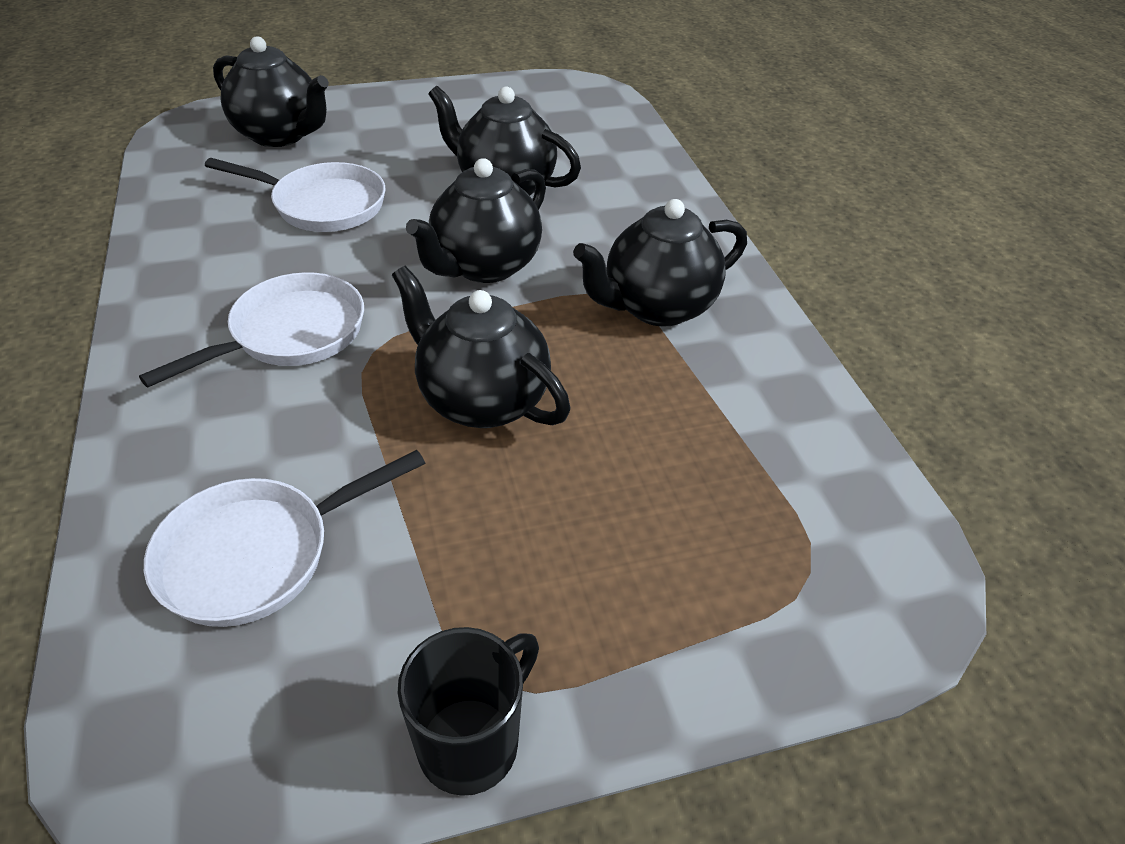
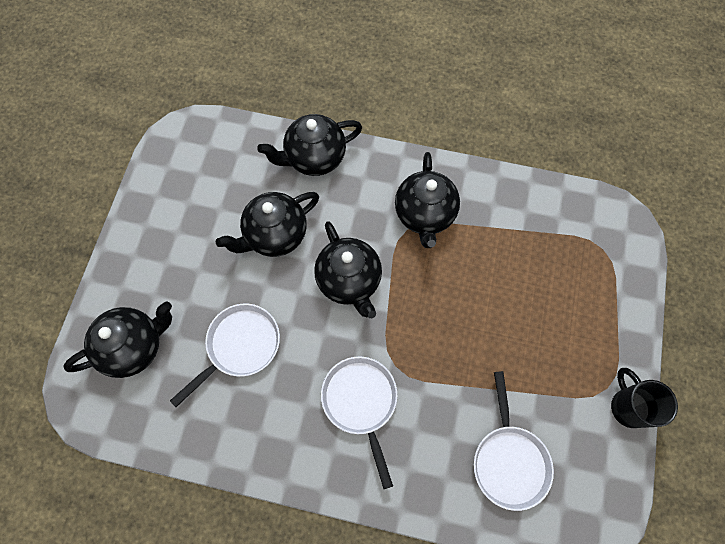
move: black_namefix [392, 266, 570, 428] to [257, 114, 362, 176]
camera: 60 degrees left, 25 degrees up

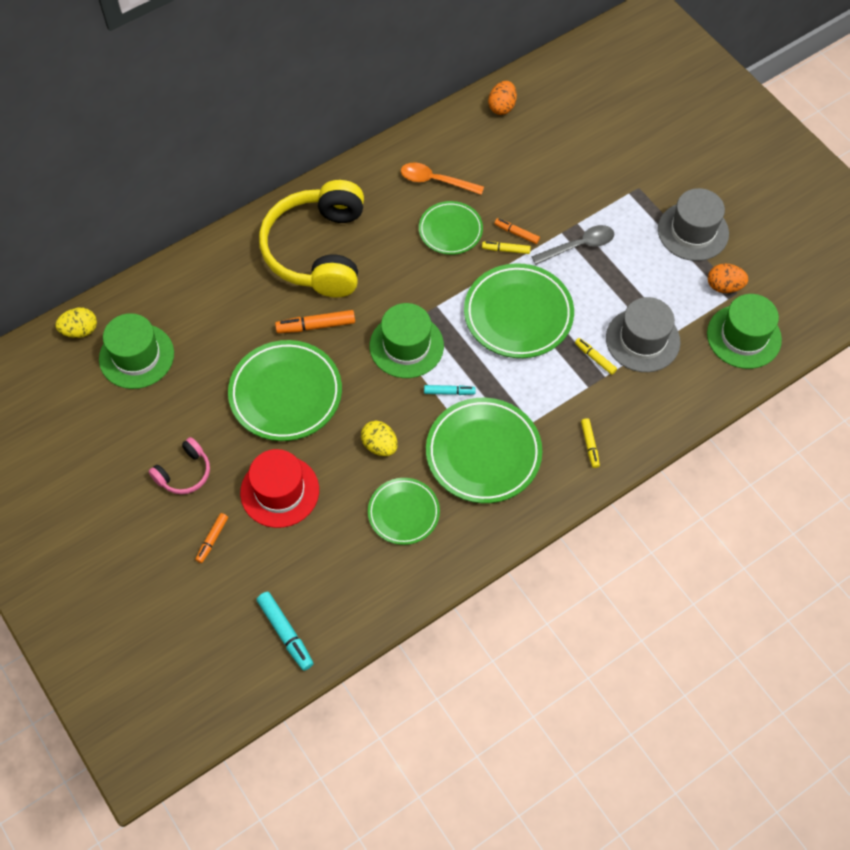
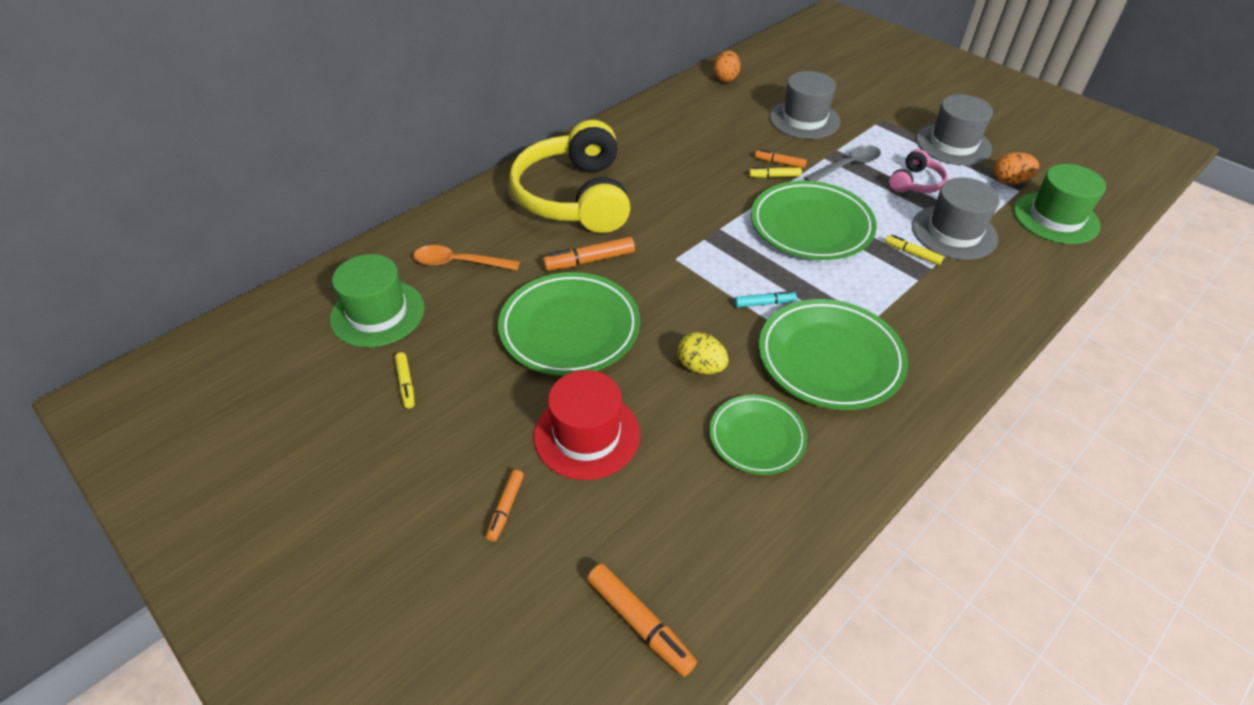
delete: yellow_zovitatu [56, 307, 97, 338]; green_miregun [370, 303, 444, 378]; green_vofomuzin [419, 201, 483, 255]
insert: grey_miregun [769, 71, 840, 139]
move: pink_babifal [148, 437, 210, 494] to [889, 149, 948, 193]; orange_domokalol [401, 163, 484, 195] to [413, 245, 520, 271]; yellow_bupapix [581, 418, 600, 468] to [395, 352, 415, 409]
recolor: turquoise_bupapix [257, 592, 314, 671] to orange_bupapix [587, 564, 697, 677]
camera: 10 degrees left, 15 degrees down

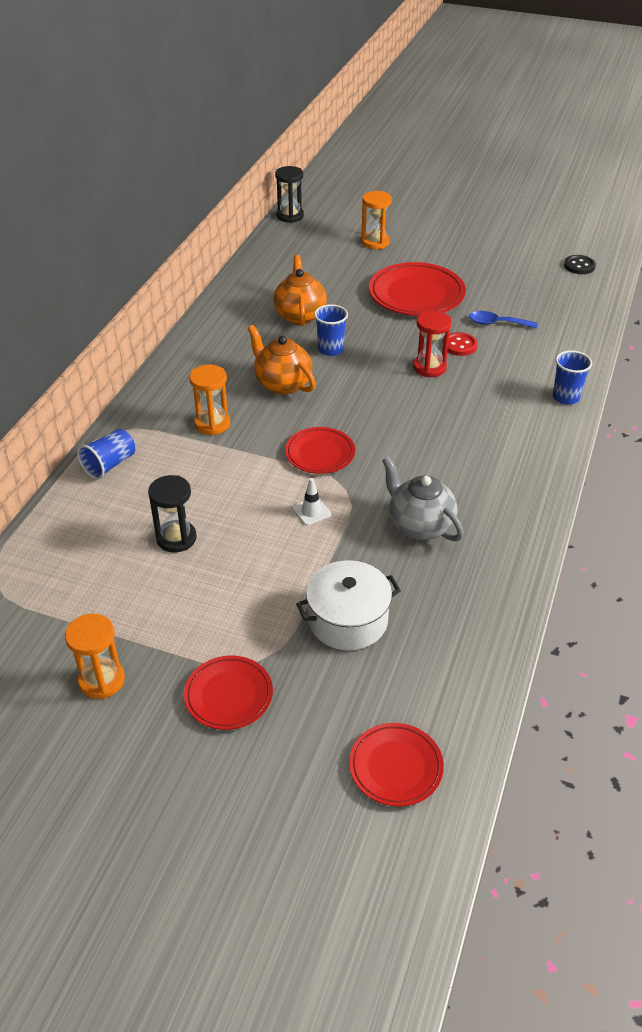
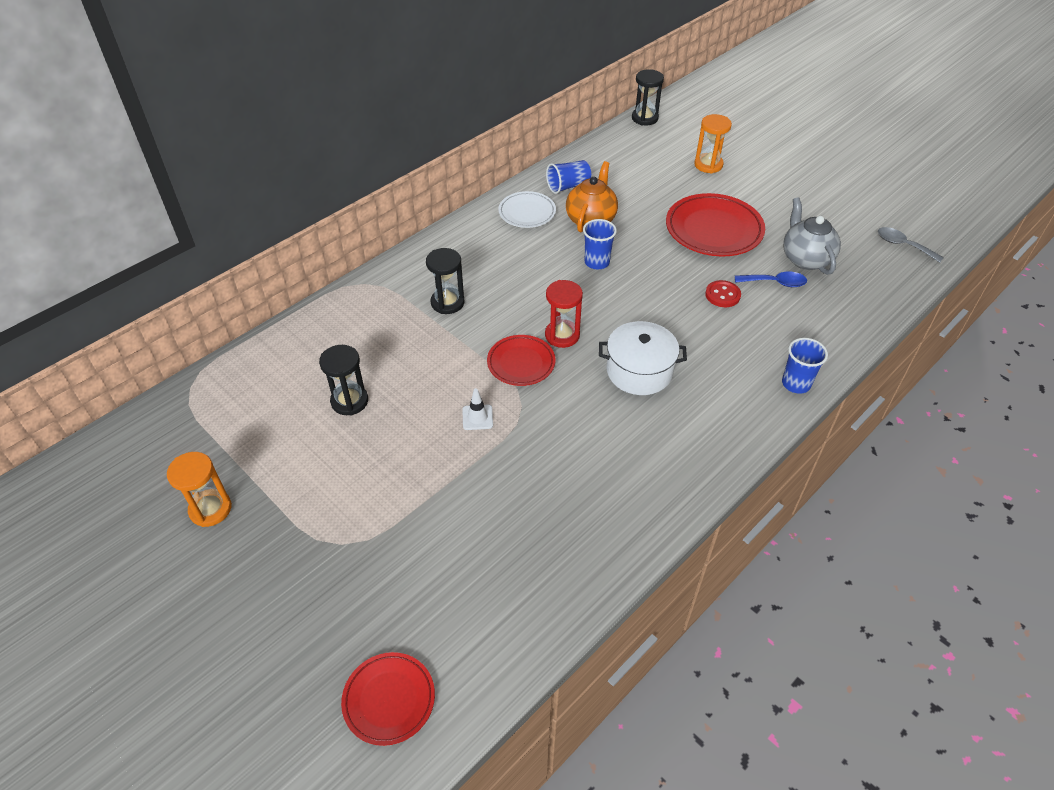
delete: red_vofomuzin [184, 656, 273, 730]; orange_namefix [247, 325, 316, 395]
insert: white_vofomuzin [498, 191, 556, 228]
move: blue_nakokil [77, 429, 135, 480] to [546, 160, 591, 194]; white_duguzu [296, 560, 401, 650] to [599, 321, 687, 395]; grey_namefix [382, 456, 464, 541] to [783, 197, 841, 275]; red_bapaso [413, 310, 452, 377] to [545, 280, 583, 348]
replace: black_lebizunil [564, 255, 596, 274] to grey_domokalol [878, 227, 944, 263]
recolor: orange_bapaso [189, 365, 230, 435] to black_bapaso [426, 248, 464, 314]
rotate: blue_domokalol [469, 311, 537, 329] = [735, 271, 807, 287] 150 degrees clockwise
camera: 25 degrees right, 5 degrees up

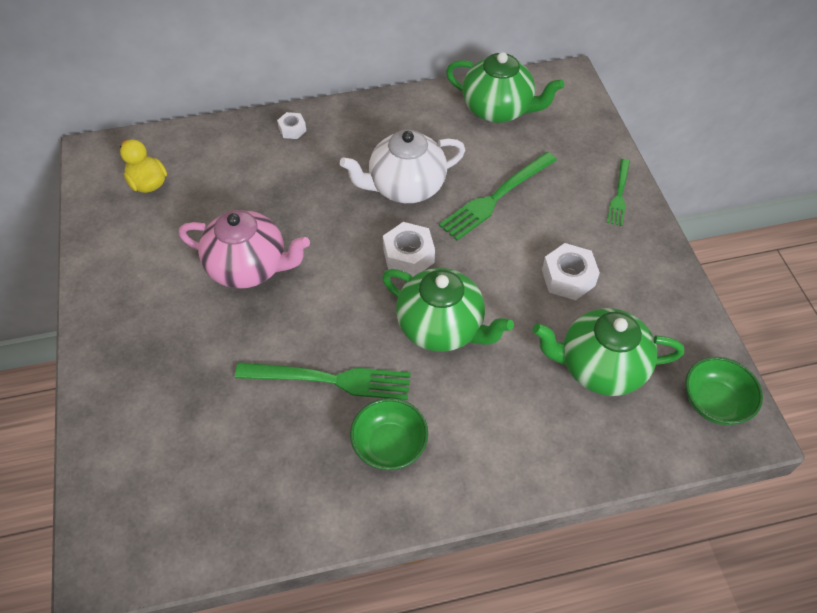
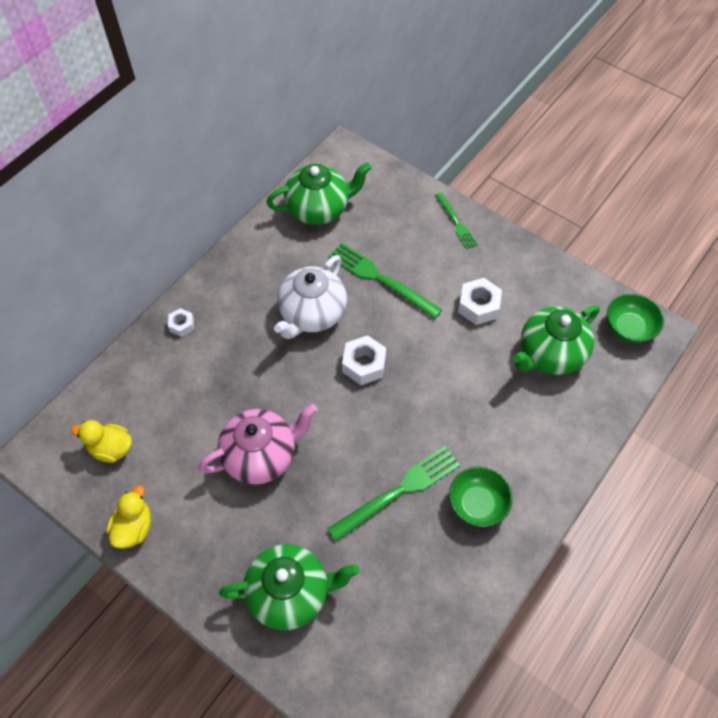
insert: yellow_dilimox [106, 486, 151, 549]
move: green_namefix [382, 268, 514, 352] to [219, 544, 359, 630]
rotate: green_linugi [439, 152, 557, 241] = [328, 243, 442, 319] 120 degrees clockwise
camera: 40 degrees left, 5 degrees up

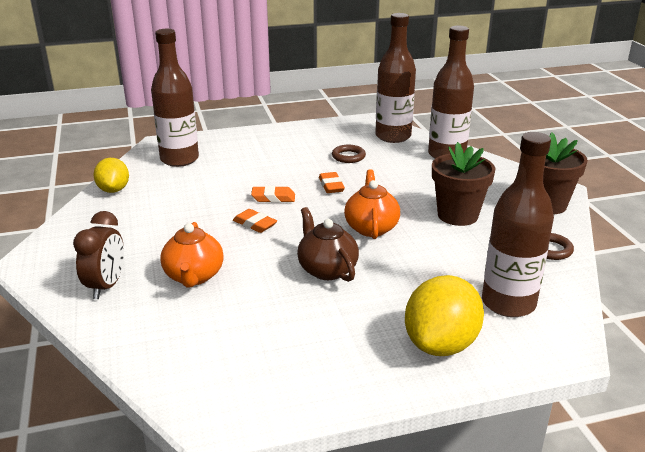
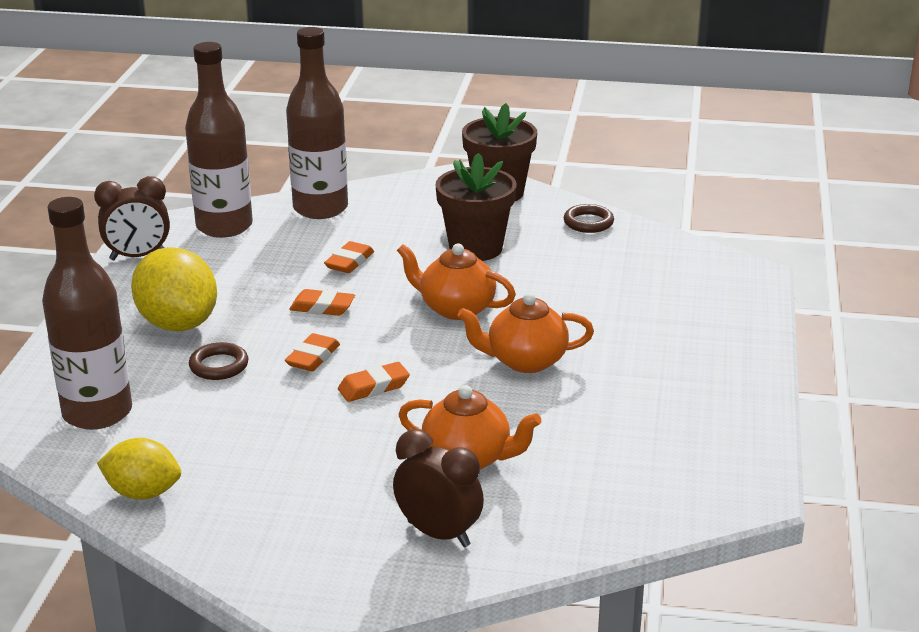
delete: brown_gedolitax [482, 132, 554, 317]
insert: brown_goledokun [94, 176, 170, 260]; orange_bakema [324, 241, 374, 273]
move: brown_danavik [332, 145, 366, 163] to [189, 342, 248, 380]; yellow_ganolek [405, 275, 484, 356] to [131, 247, 217, 331]
recolor: brown_namefix [297, 207, 359, 282] to orange_namefix [458, 293, 594, 373]
camera: 65 degrees left, 0 degrees up

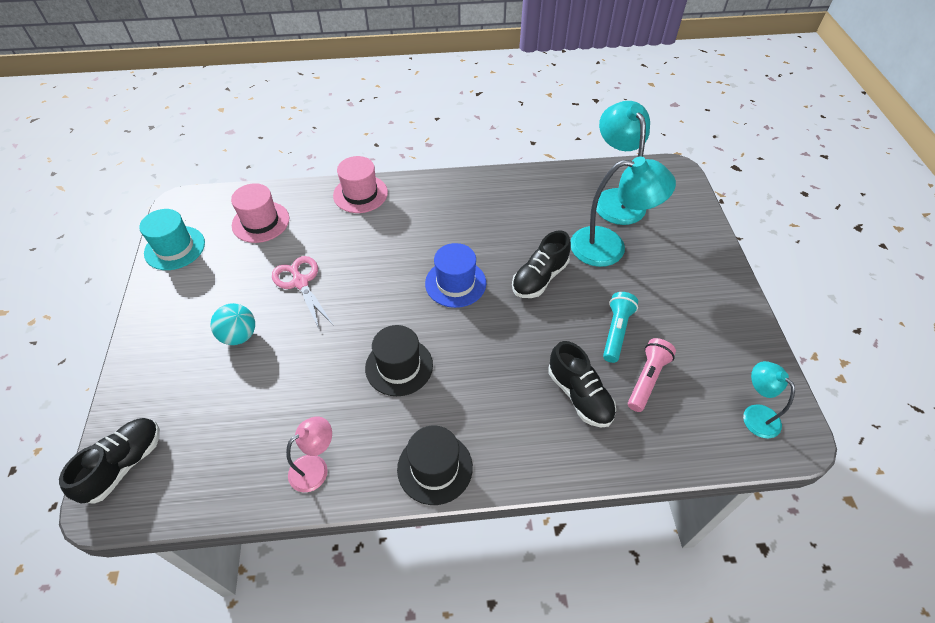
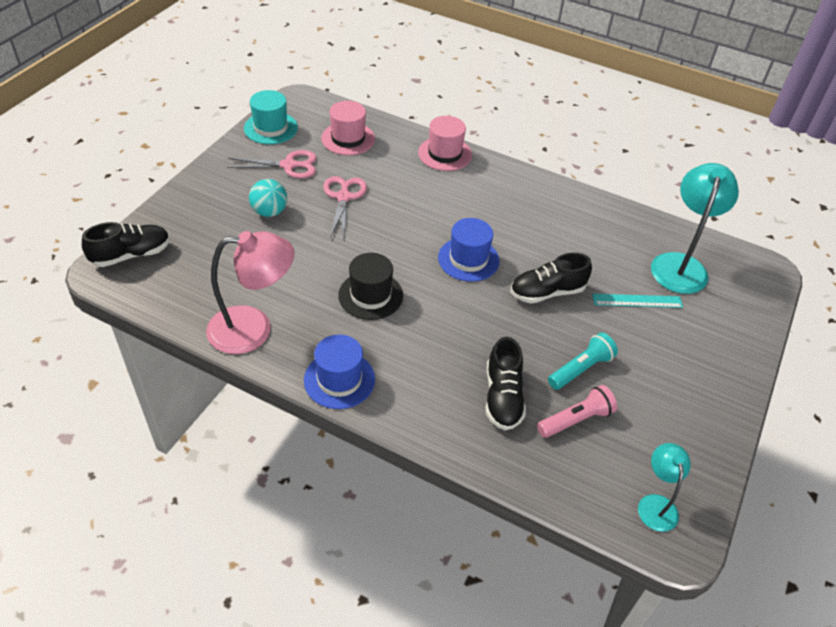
insert: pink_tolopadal [227, 150, 317, 178]
replace: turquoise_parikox [571, 156, 676, 267] to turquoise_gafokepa [592, 294, 683, 308]
recolor: black_miregun [397, 426, 473, 505] to blue_miregun [304, 335, 375, 409]
resize: pink_parikox [286, 416, 332, 492] = [206, 231, 294, 354] x1.79
camera: 30 degrees right, 5 degrees down

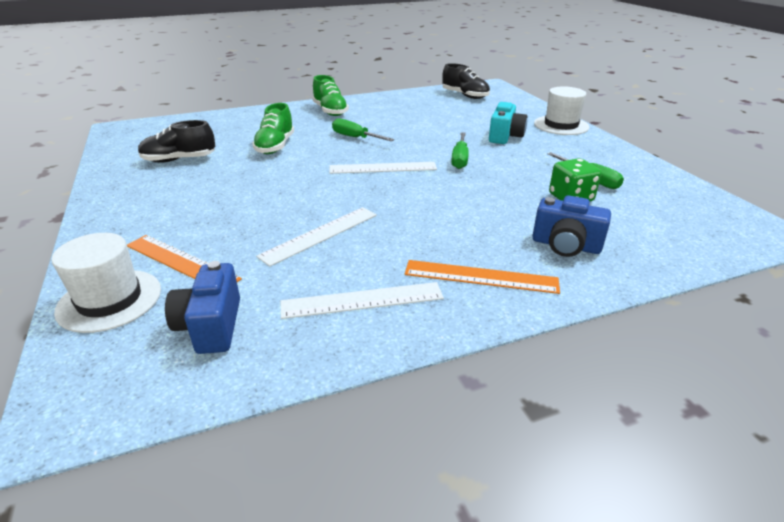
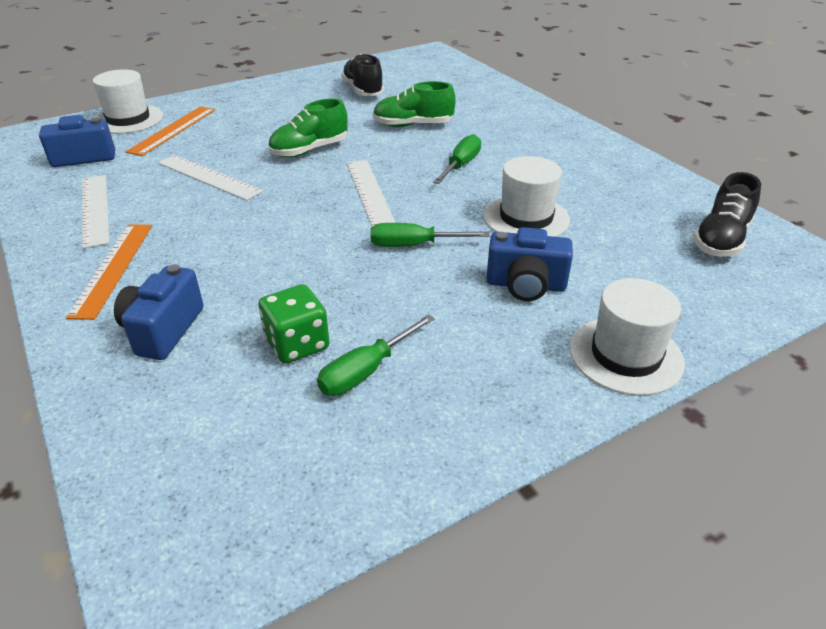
insert: white_miregun [483, 156, 570, 237]
move: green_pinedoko [313, 75, 349, 116] to [268, 98, 348, 158]
recolor: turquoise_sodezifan [489, 102, 527, 144] to blue_sodezifan [486, 227, 573, 301]
camera: 80 degrees right, 5 degrees up

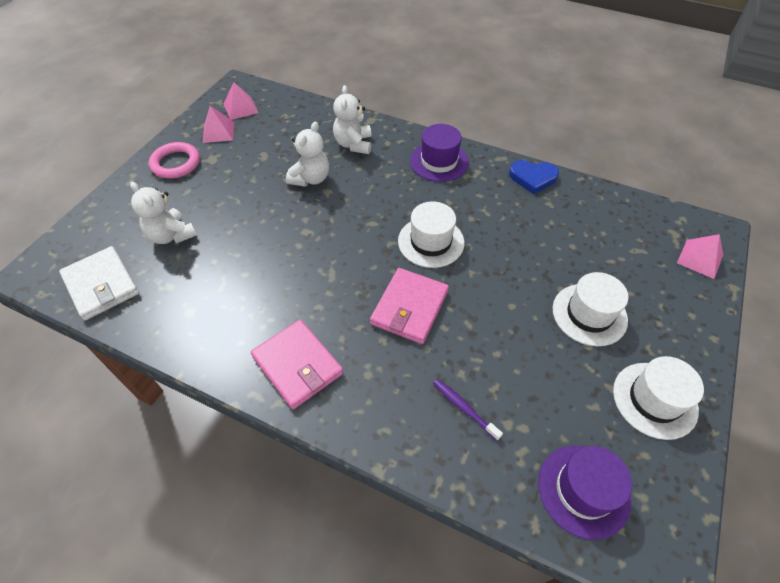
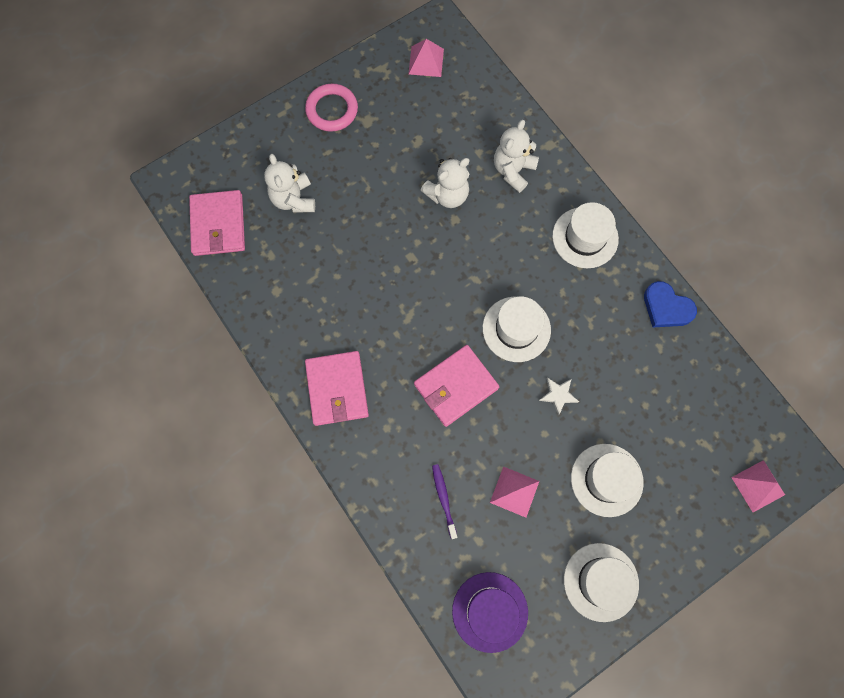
insert: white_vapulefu [539, 377, 579, 416]
move: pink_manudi [203, 106, 234, 143] to [490, 466, 539, 518]
recolor: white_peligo [59, 246, 139, 321] to pink_peligo [189, 190, 245, 256]; purple_miregun [410, 124, 469, 182] to white_miregun [552, 202, 619, 268]
camera: 30 degrees right, 20 degrees up

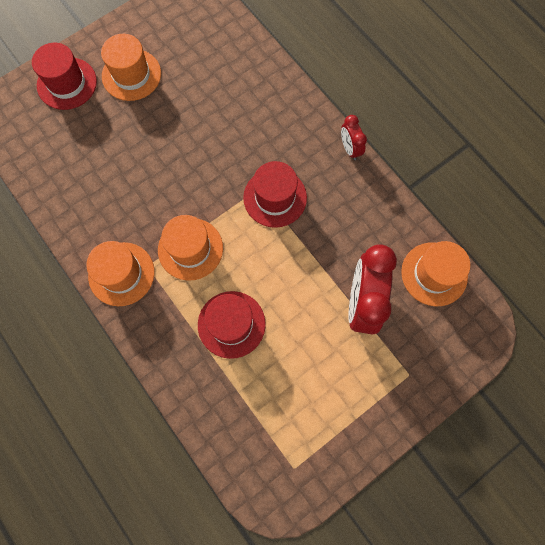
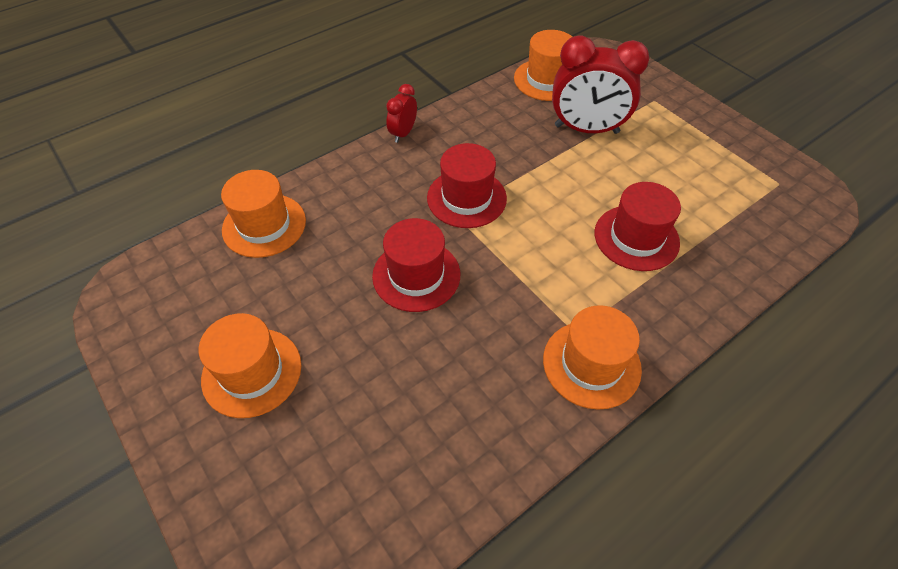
move: red_miregun [32, 43, 97, 110] to [372, 218, 460, 312]; orange_miregun [158, 215, 223, 281] to [221, 170, 306, 258]
rotate: red_goledokun [341, 115, 367, 160] = [386, 84, 417, 143] 135 degrees clockwise
camera: 90 degrees left, 20 degrees down

